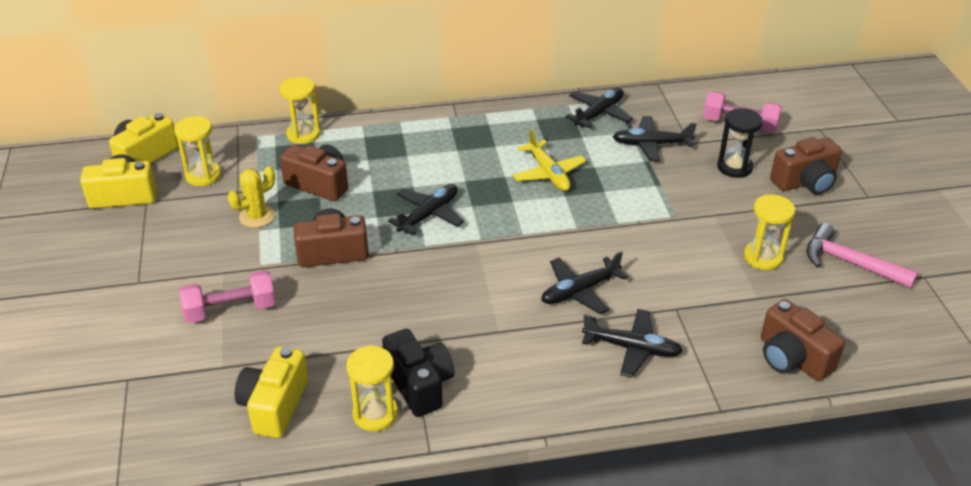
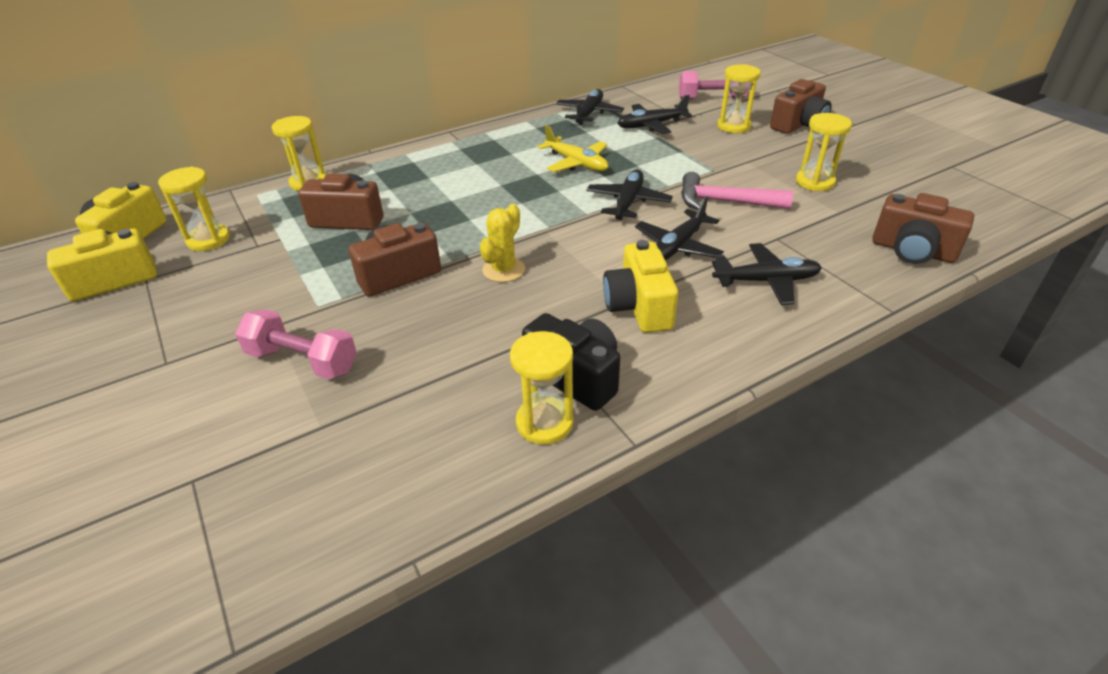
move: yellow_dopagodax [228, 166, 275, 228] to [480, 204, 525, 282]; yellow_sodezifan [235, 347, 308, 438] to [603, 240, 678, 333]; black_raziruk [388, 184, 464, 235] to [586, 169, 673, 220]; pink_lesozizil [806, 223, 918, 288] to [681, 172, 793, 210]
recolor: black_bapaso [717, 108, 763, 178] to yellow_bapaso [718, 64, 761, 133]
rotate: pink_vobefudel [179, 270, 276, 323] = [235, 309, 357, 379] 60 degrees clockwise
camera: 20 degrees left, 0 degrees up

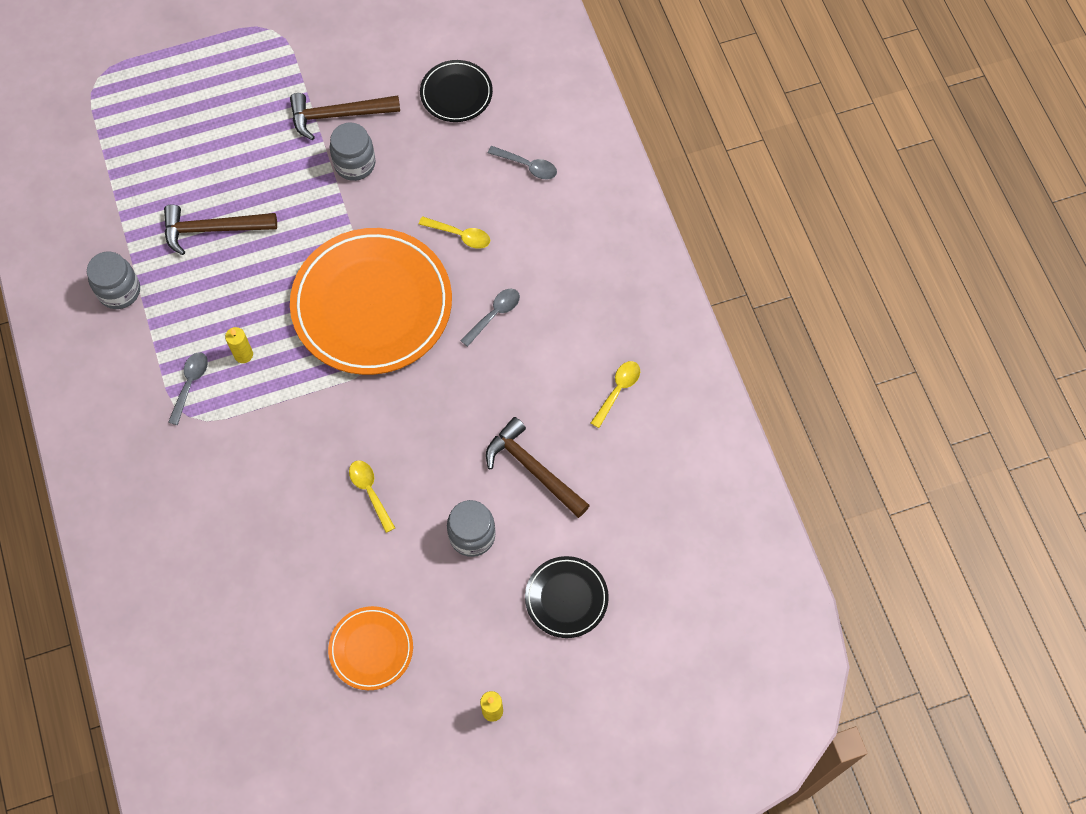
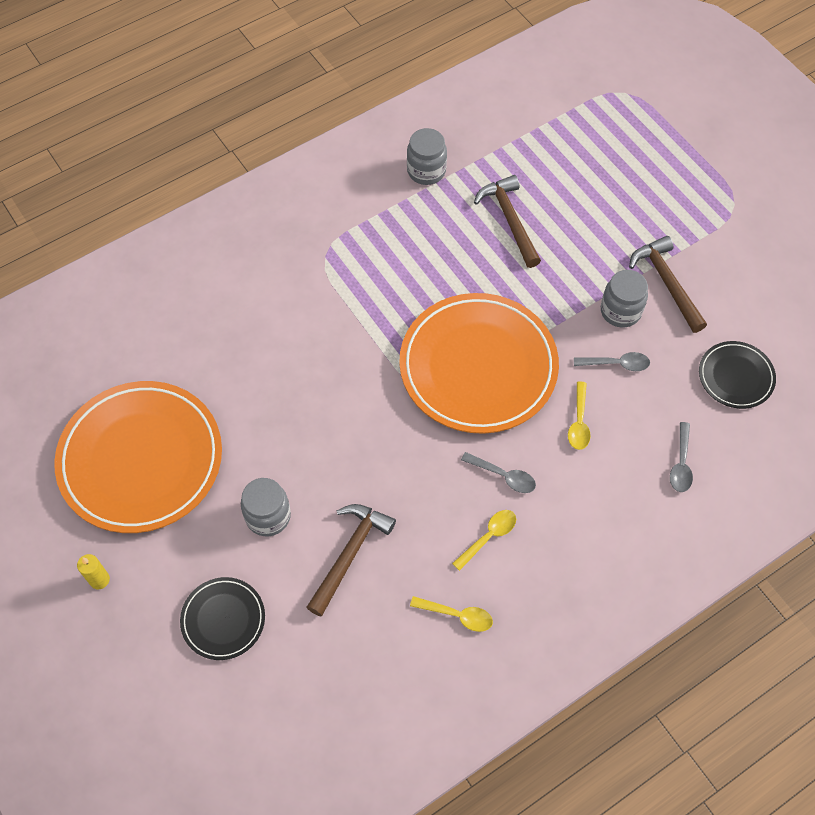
delete: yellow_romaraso [225, 327, 253, 363]
move: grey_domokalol [168, 352, 208, 425] to [574, 352, 650, 371]; yellow_domokalol [349, 460, 395, 533] to [452, 510, 516, 571]
resize: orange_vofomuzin [328, 606, 413, 690] = [54, 381, 222, 533] x2.09
camera: 75 degrees right, 5 degrees down

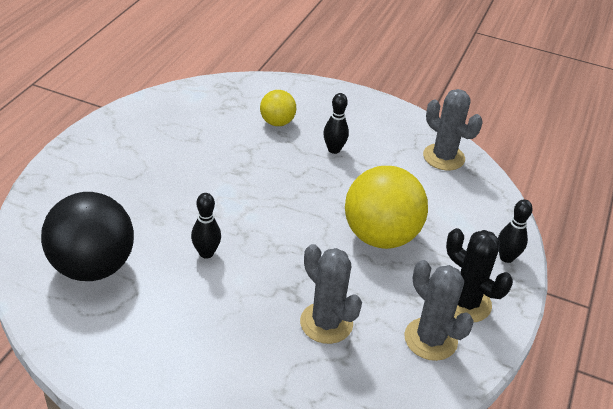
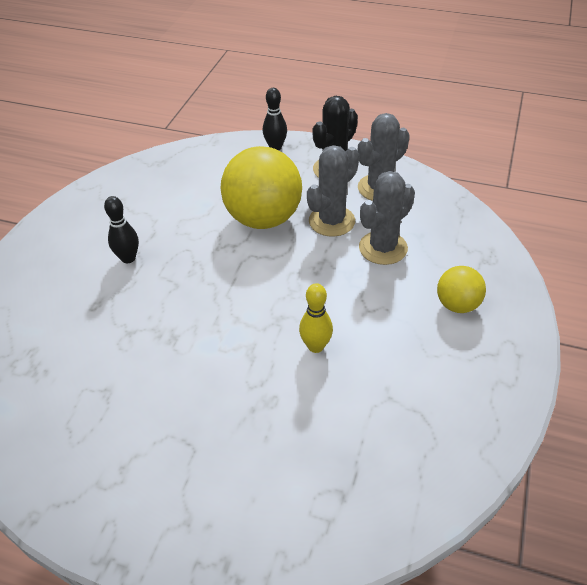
delete: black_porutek [41, 192, 134, 281]
move: yellow_porutek [260, 90, 296, 126] to [437, 266, 486, 313]; grey_dopagodax [423, 89, 483, 170] to [307, 145, 359, 237]
recolor: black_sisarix [191, 193, 221, 259] to yellow_sisarix [299, 283, 333, 353]
camera: 90 degrees left, 5 degrees up

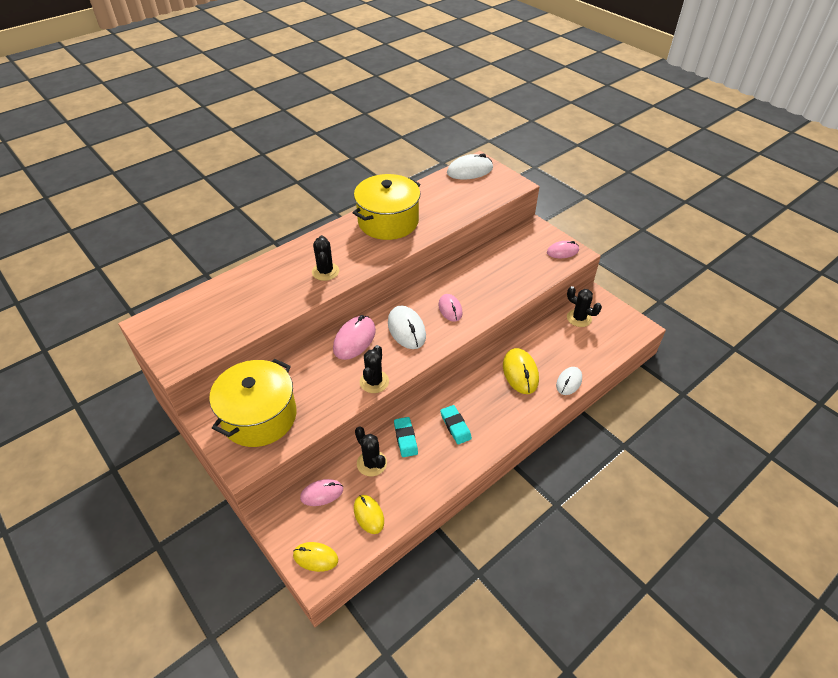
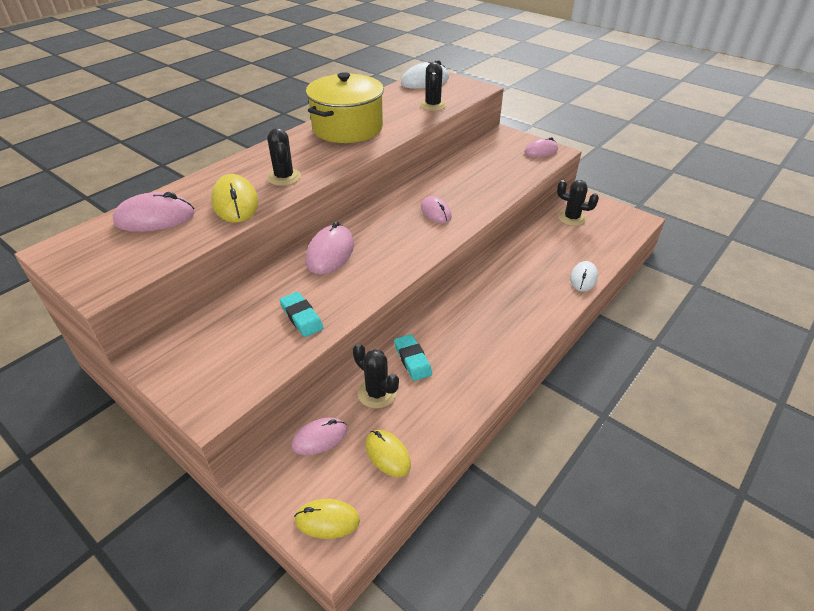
delete: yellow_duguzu [209, 359, 297, 447]; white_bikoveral [388, 305, 426, 349]
insert: pink_bikoveral [113, 192, 195, 232]
move: black_dopagodax [360, 345, 389, 393] to [419, 62, 447, 111]; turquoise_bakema [440, 405, 472, 444] to [280, 292, 324, 337]; yellow_bikoveral [503, 348, 539, 394] to [211, 174, 258, 223]
camera: 10 degrees left, 5 degrees down

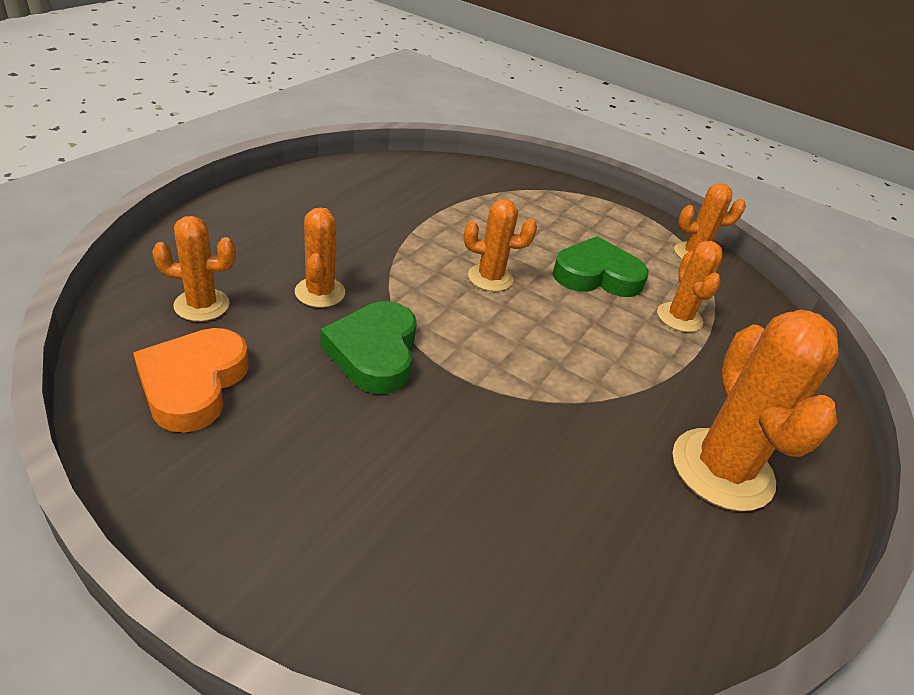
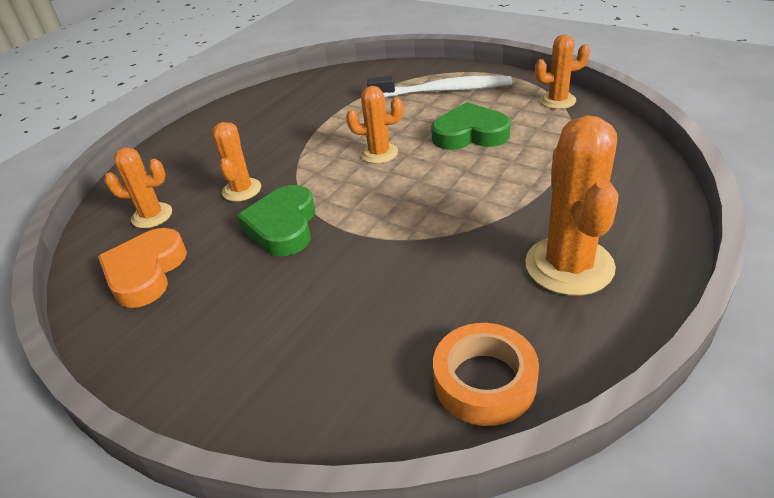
delete: orange_dopagodax [657, 241, 723, 332]
insert: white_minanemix [367, 76, 512, 97]; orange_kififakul [433, 323, 539, 426]
camera: 10 degrees right, 0 degrees up

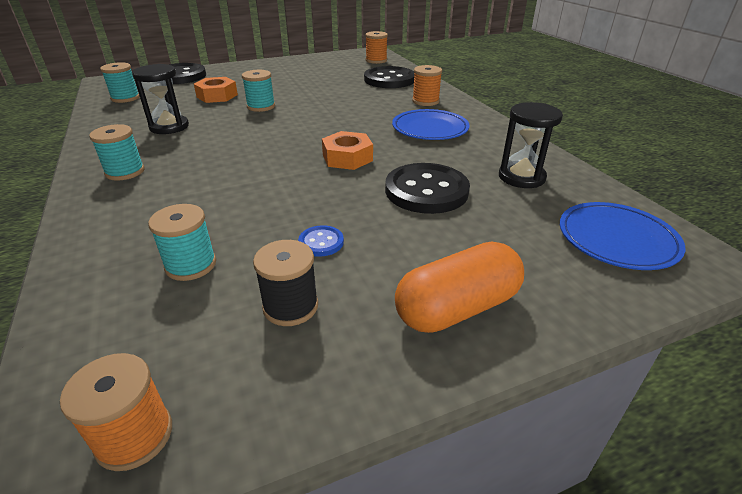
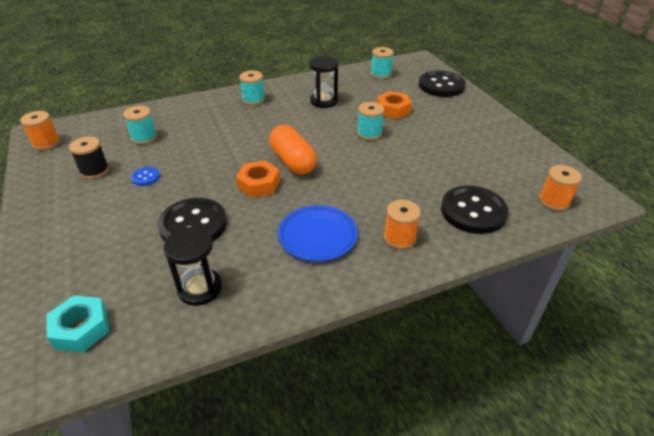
move: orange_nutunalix [395, 242, 524, 333] to [269, 125, 317, 175]
replace: blue_vofomuzin [560, 202, 685, 270] to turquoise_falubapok [46, 295, 109, 352]
camera: 90 degrees right, 5 degrees up

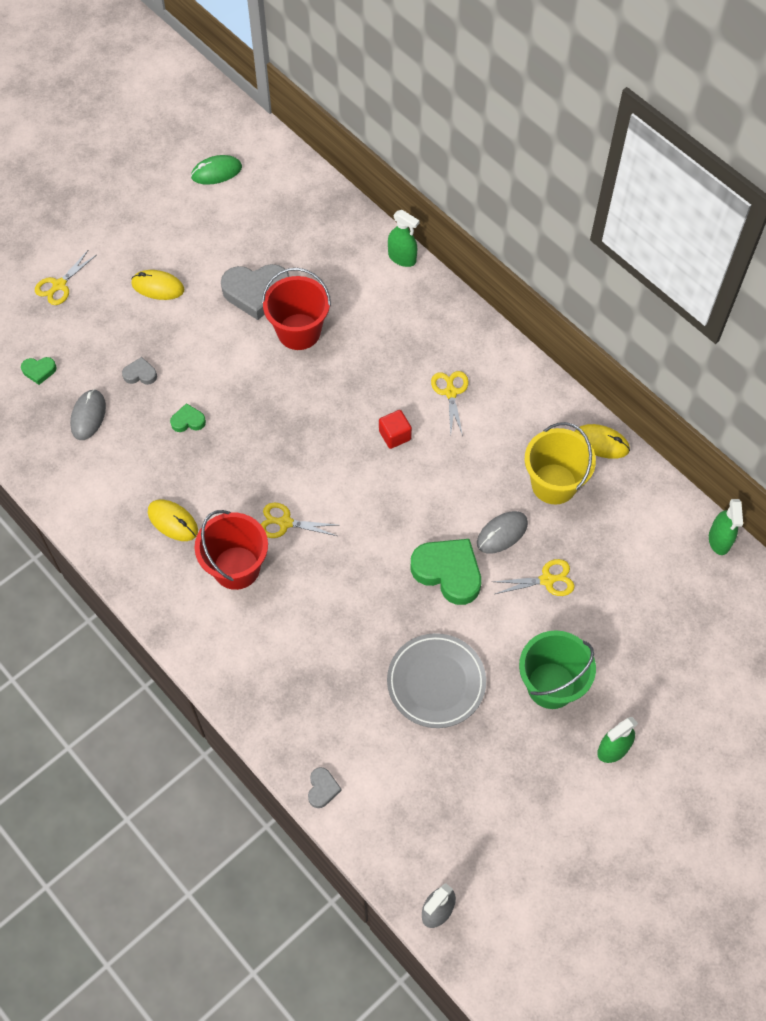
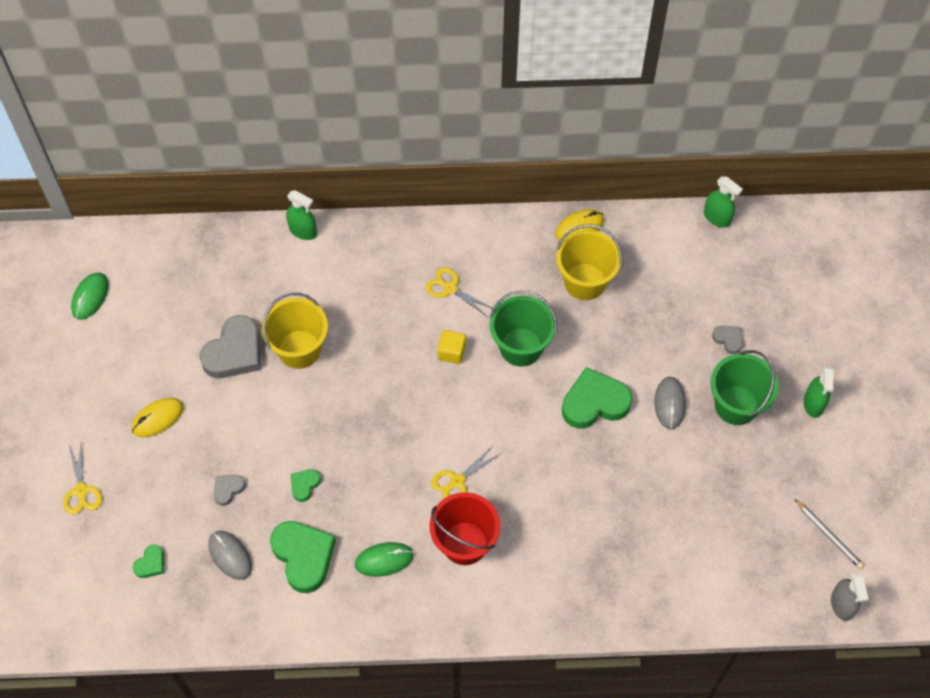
delete: grey_vofomuzin [387, 633, 486, 728]; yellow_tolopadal [493, 559, 575, 596]
insert: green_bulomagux [270, 521, 336, 593]; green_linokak [489, 291, 557, 367]; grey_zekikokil [795, 499, 864, 569]
move: grey_bulomagux [308, 767, 342, 808] to [712, 325, 743, 354]; grey_bikoveral [477, 511, 528, 554] to [654, 377, 686, 429]
recolor: yellow_bikoveral [148, 500, 198, 541] to green_bikoveral [355, 542, 414, 577]; red_linokak [262, 268, 331, 350] to yellow_linokak [261, 292, 328, 369]; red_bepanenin [379, 410, 412, 449] to yellow_bepanenin [437, 330, 466, 364]
rotate: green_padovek [388, 210, 420, 267] = [286, 190, 317, 240] 45 degrees clockwise
camera: 50 degrees left, 0 degrees up

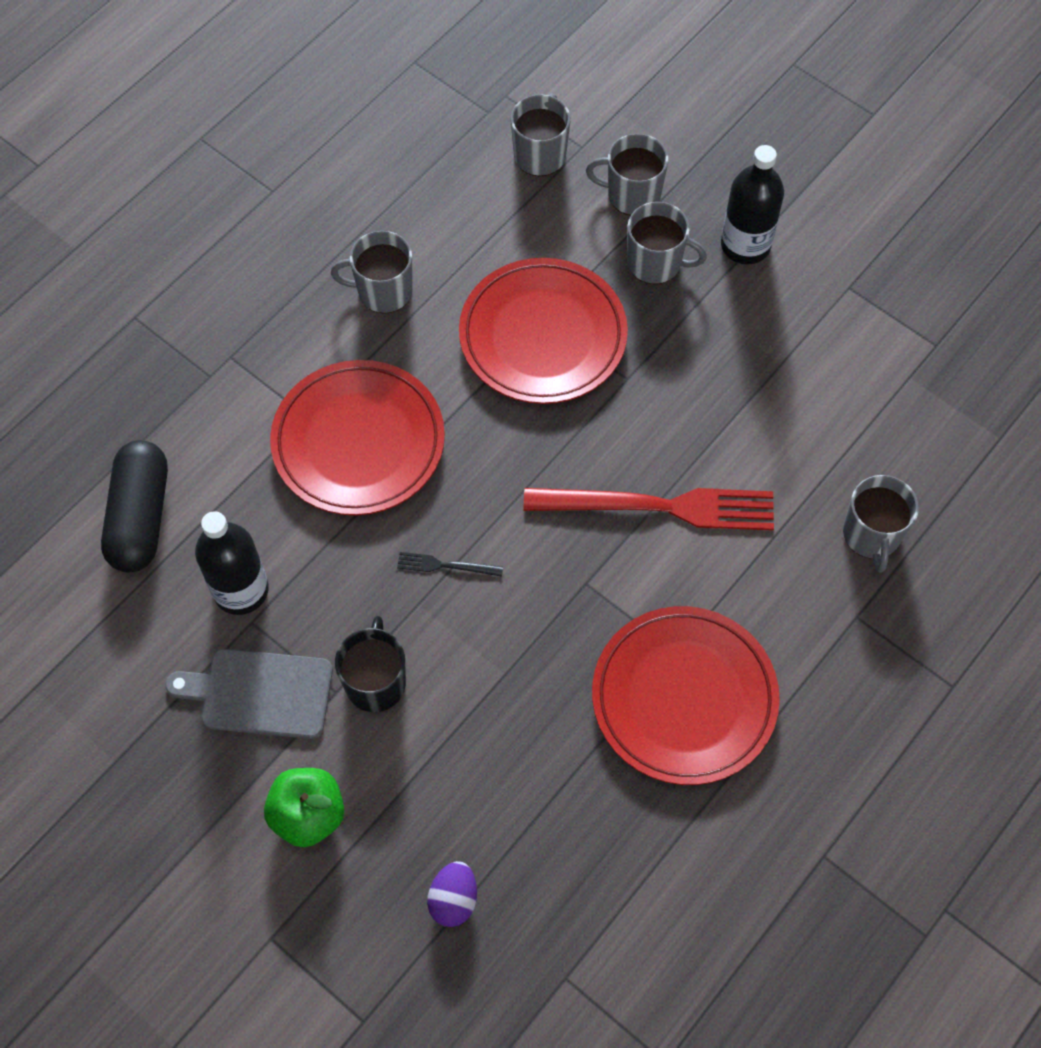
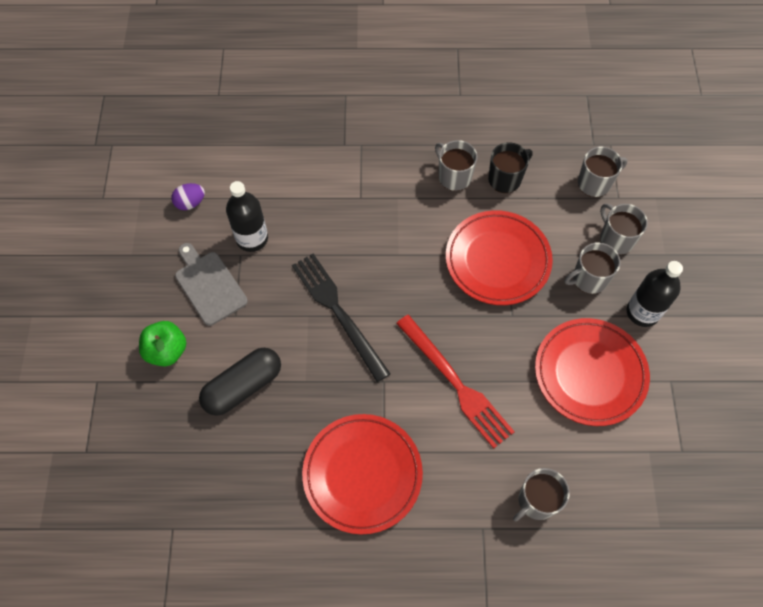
move: black_nutunalix [101, 440, 168, 572] to [199, 348, 281, 416]; red_vofomuzin [270, 360, 445, 515] to [535, 318, 650, 426]; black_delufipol [335, 616, 406, 712] to [488, 142, 533, 193]; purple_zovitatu [427, 861, 477, 927] to [172, 183, 205, 210]
rotate: grey_delufipol [627, 202, 707, 284] = [564, 242, 621, 294] 90 degrees clockwise
resize: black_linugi [397, 552, 503, 577] = [292, 254, 391, 382] x2.41
camera: 50 degrees right, 0 degrees up

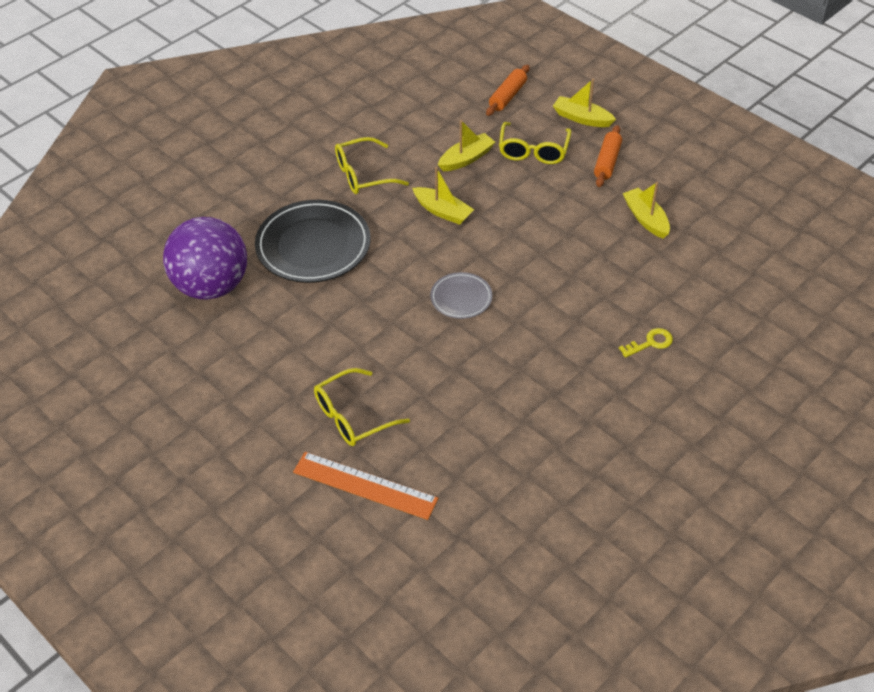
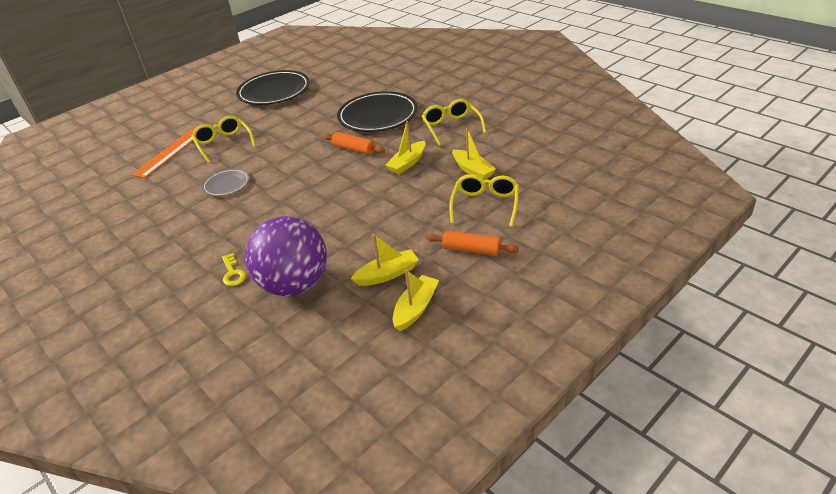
insert: black_vofomuzin [236, 70, 310, 105]
move: purple_porutek [163, 217, 247, 300] to [245, 216, 327, 296]; grey_vofomuzin [430, 272, 492, 319] to [202, 169, 250, 196]; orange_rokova [486, 65, 530, 116] to [323, 132, 385, 155]; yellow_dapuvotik [553, 79, 616, 127] to [393, 269, 439, 331]
rotate: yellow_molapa [499, 122, 571, 164] = [449, 174, 519, 227] 90 degrees clockwise
camera: 95 degrees right, 10 degrees down

